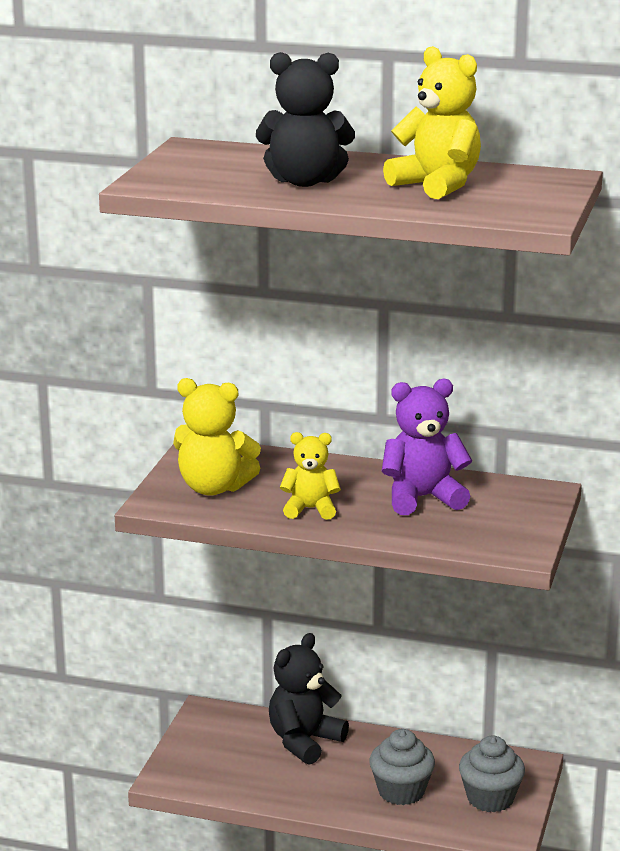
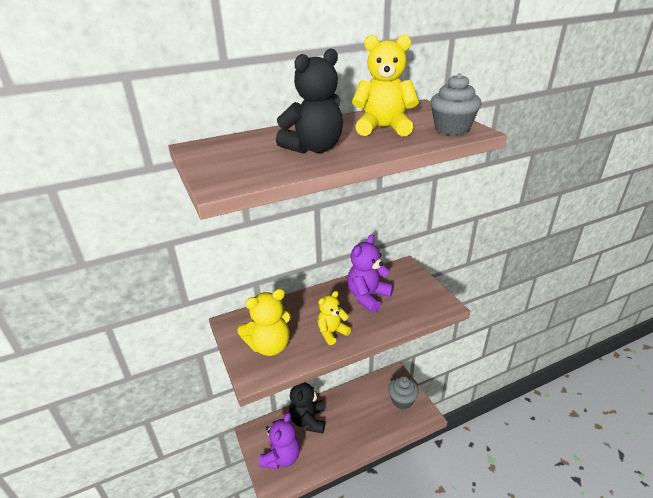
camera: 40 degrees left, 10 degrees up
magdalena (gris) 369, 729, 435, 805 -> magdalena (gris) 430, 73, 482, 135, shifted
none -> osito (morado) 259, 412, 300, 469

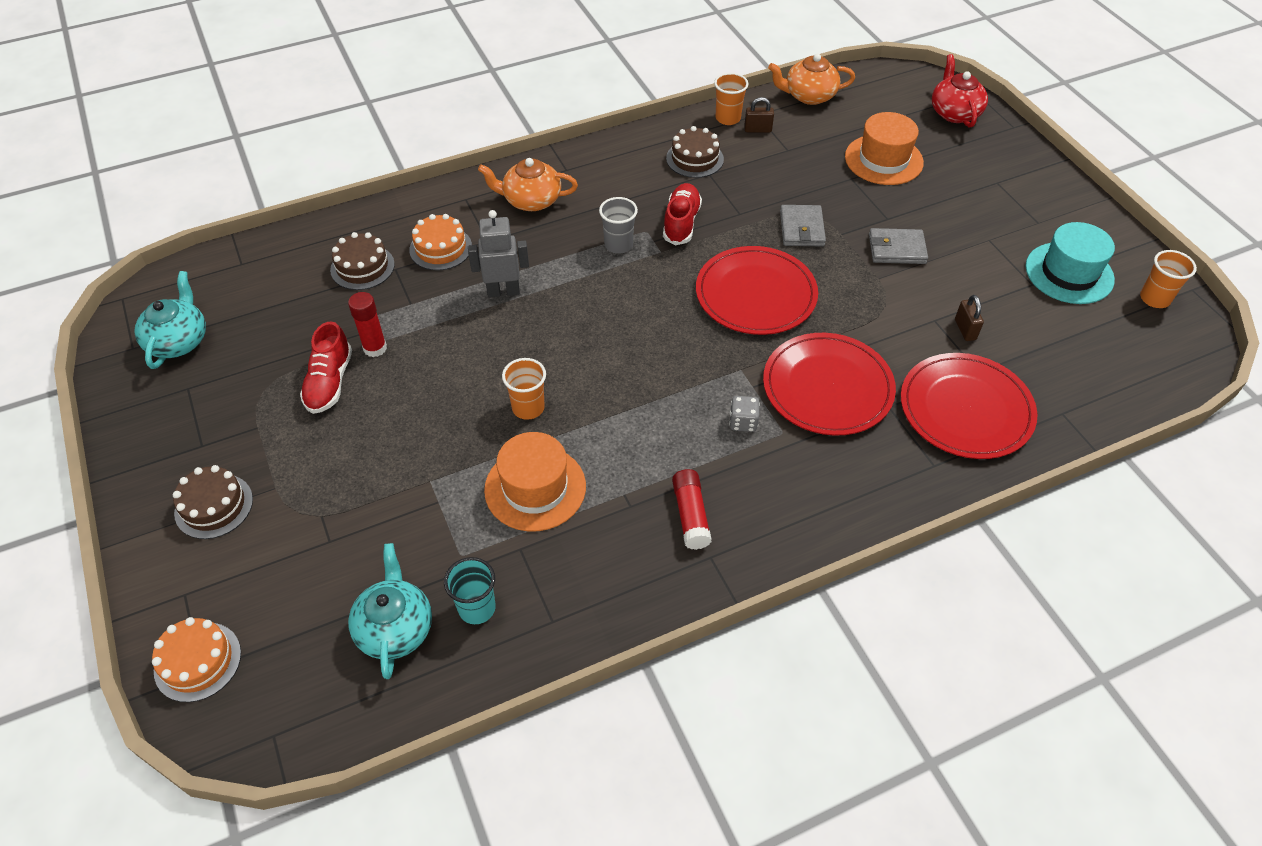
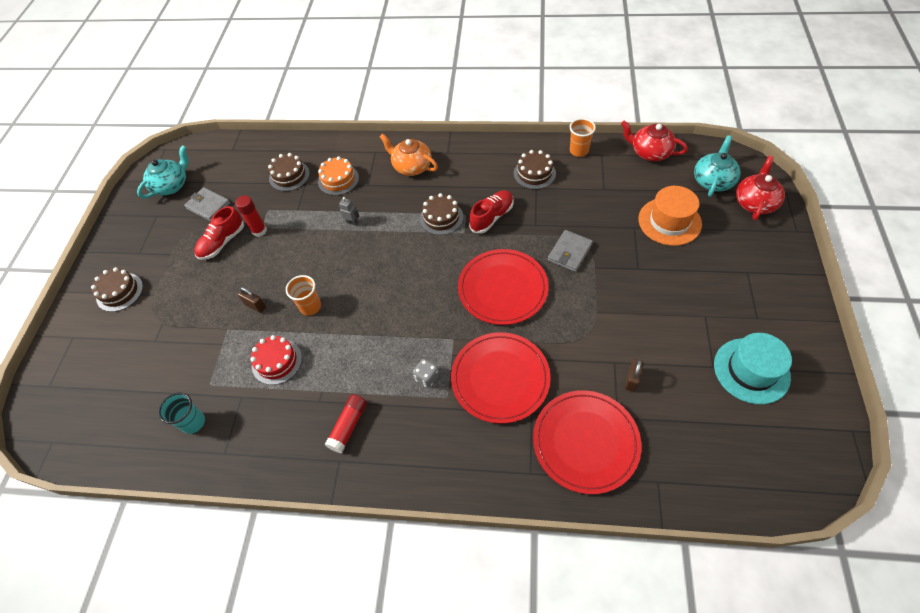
camera: 35 degrees right, 5 degrees up
tetera (naranja) 768, 54, 855, 105 -> tetera (rojo) 621, 121, 688, 161
candado (marrón) 744, 97, 774, 133 -> candado (marrón) 238, 287, 266, 313, shifted
vaso (gris) 599, 197, 638, 254 -> tarta (marrón) 420, 193, 463, 235
robot (gris) 468, 210, 529, 297 -> robot (gris) 339, 197, 359, 226, x0.53
cartera (gris) 869, 228, 928, 264 -> cartera (gris) 184, 187, 230, 221, shifted
vaso (naranja) 1140, 250, 1197, 308 -> none
sombrero (naranja) 484, 432, 586, 531 -> tarta (rojo) 250, 335, 302, 385
tetera (turquesa) 348, 543, 432, 679 -> tetera (turquesa) 694, 135, 741, 197, shifted
tarta (naranja) 152, 617, 241, 702 -> none

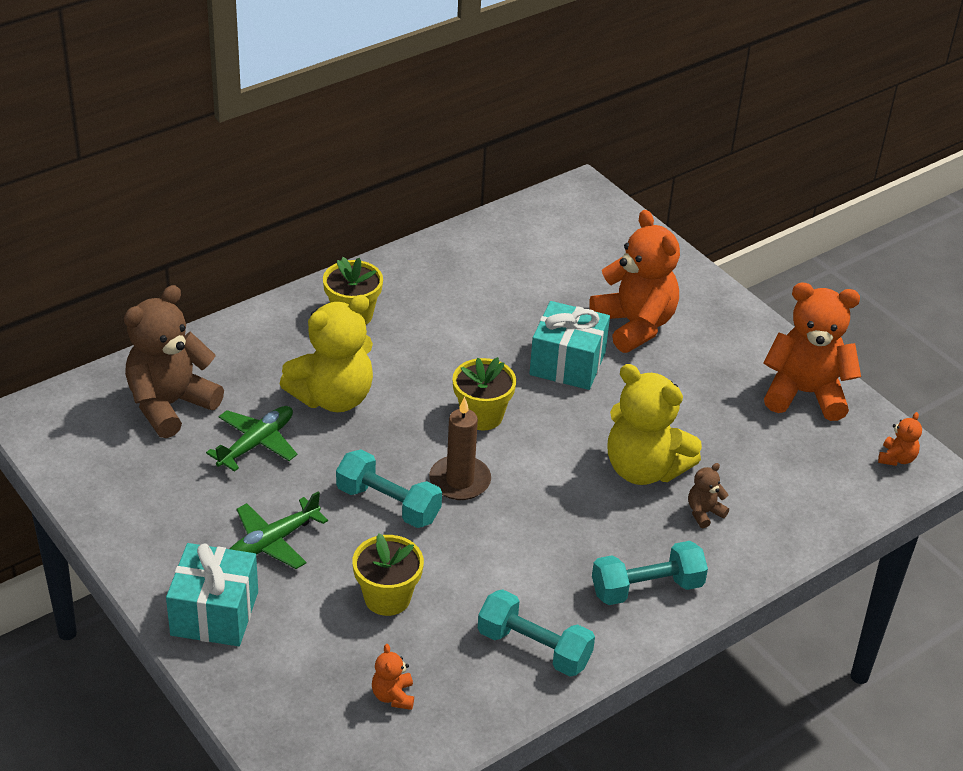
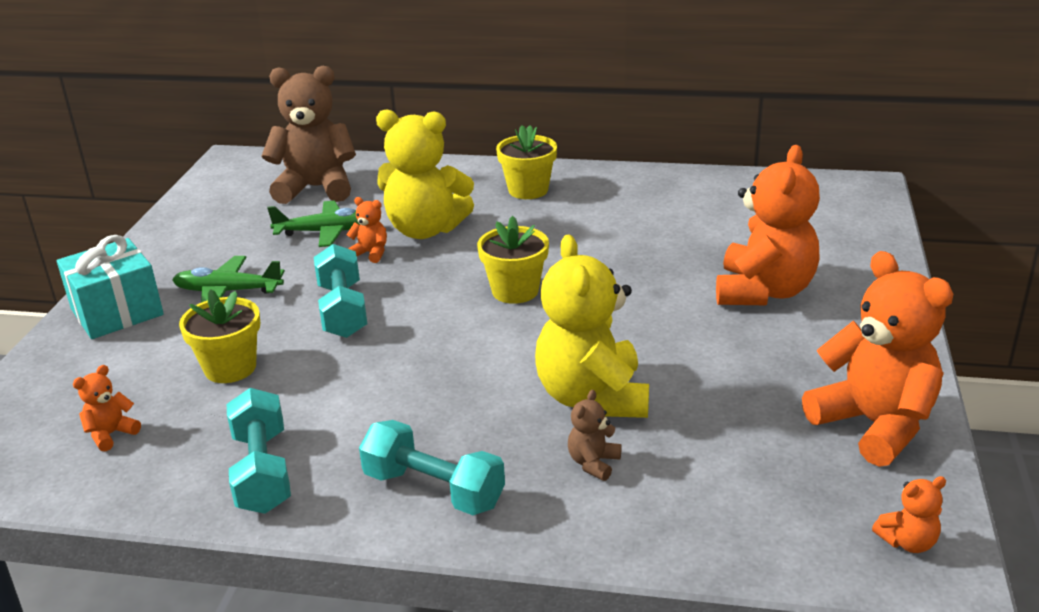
camera: 50 degrees right, 10 degrees down
regalo (turquesa) 529, 301, 610, 390 -> none
vela (marrón) 429, 397, 491, 500 -> none
osito (marrón) 688, 463, 729, 528 -> osito (marrón) 568, 390, 622, 481, 75 degrees counterclockwise
none -> osito (naranja) 347, 197, 387, 263

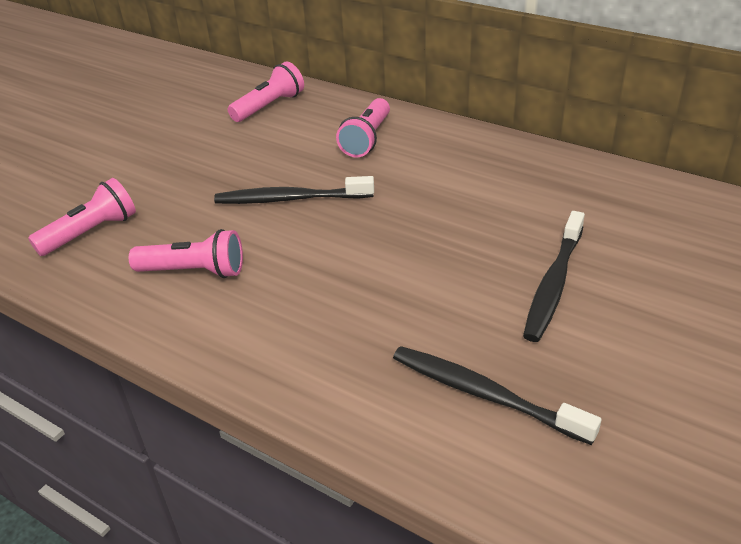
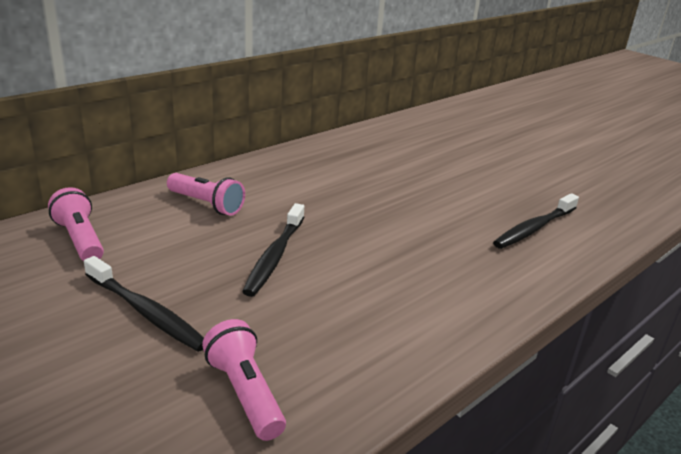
camera: 80 degrees left, 10 degrees down
cepillo de dientes (negro) 523, 211, 585, 342 -> cepillo de dientes (negro) 84, 256, 204, 352, shifted
lámpara de mano (rosa) 129, 229, 243, 278 -> none

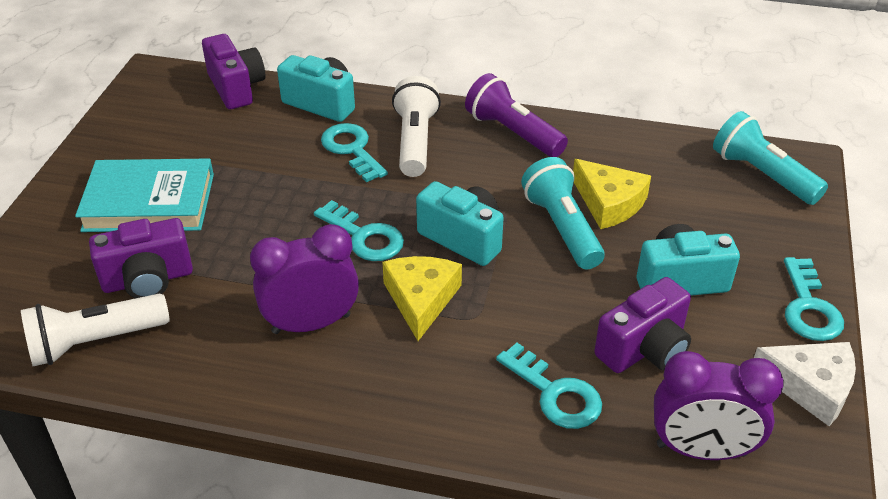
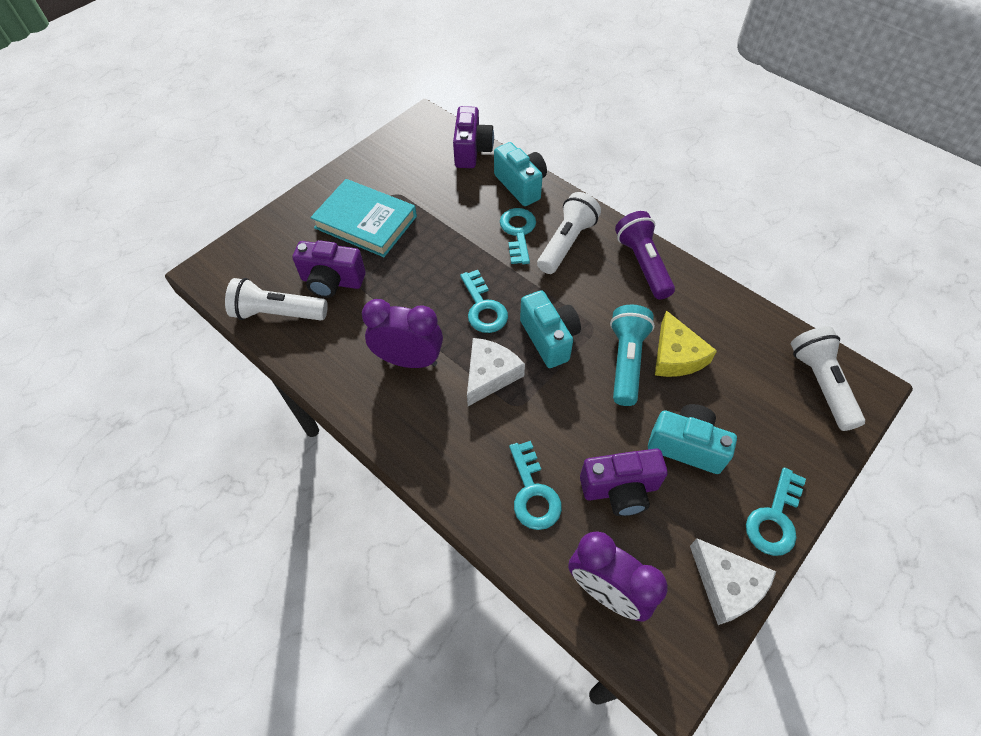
camera: 30 degrees right, 15 degrees up
lámpara de mano (turquesa) 713, 111, 828, 205 -> lámpara de mano (blanco) 791, 326, 865, 431
queso (amarillo) 382, 256, 462, 341 -> queso (blanco) 467, 338, 525, 406

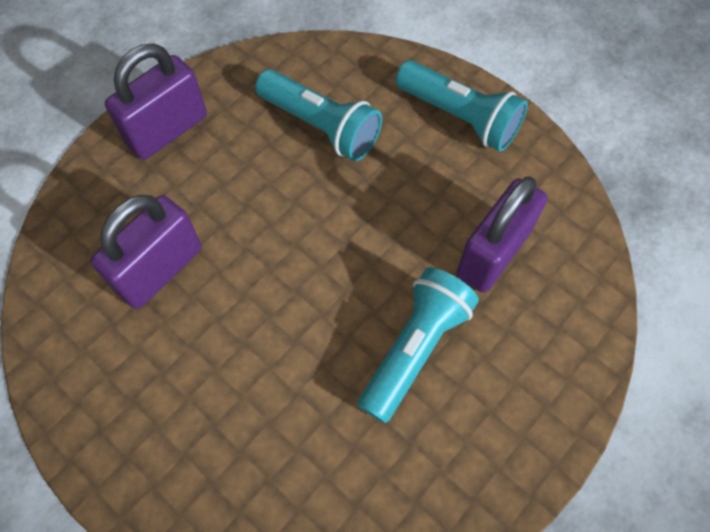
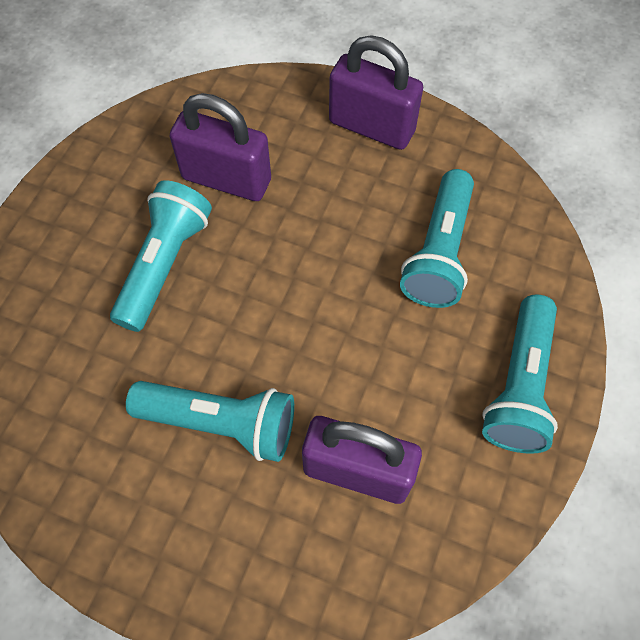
camera: 70 degrees right, 0 degrees up
none -> lámpara de mano (turquesa) 110, 180, 212, 332

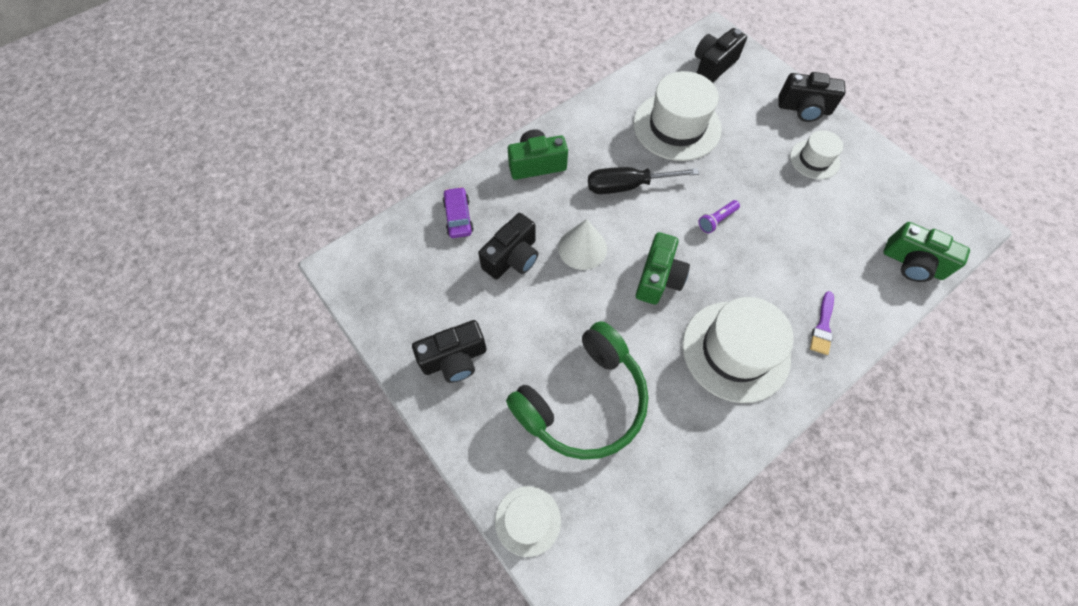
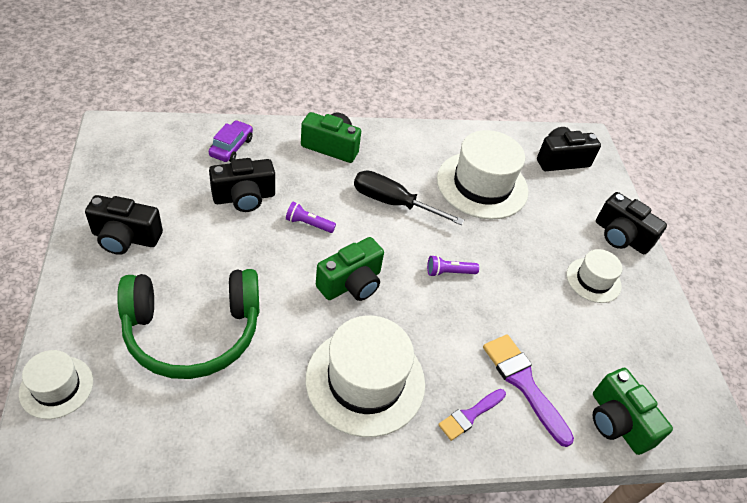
camera: 25 degrees right, 15 degrees down
cono (blanco) 558, 219, 607, 270 -> lámpara de mano (morado) 286, 202, 336, 233
none -> pincel (morado) 483, 334, 574, 447

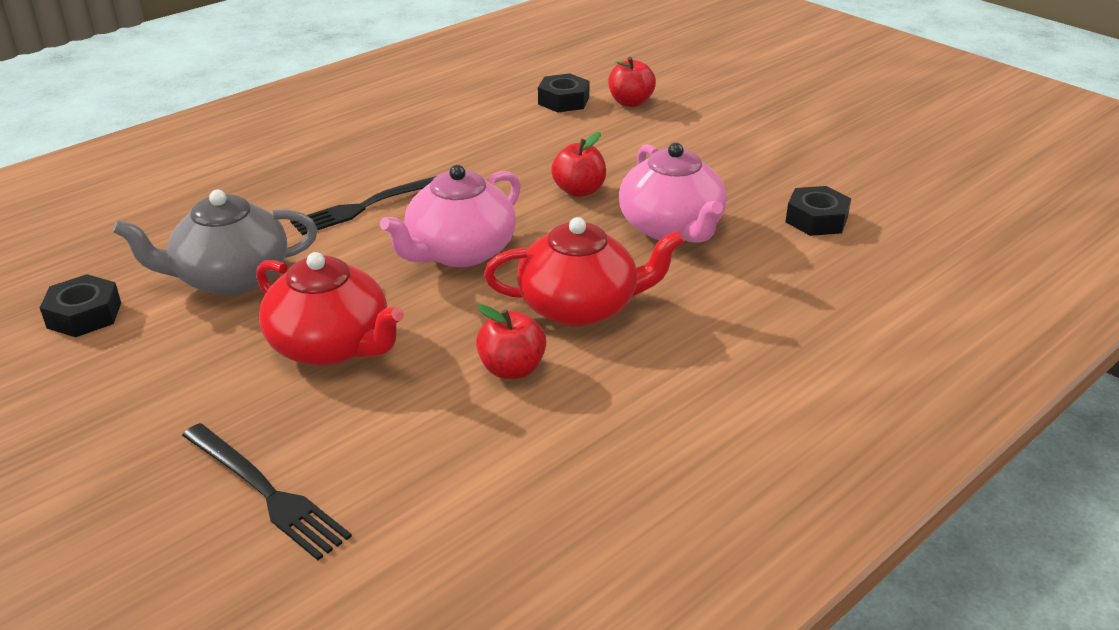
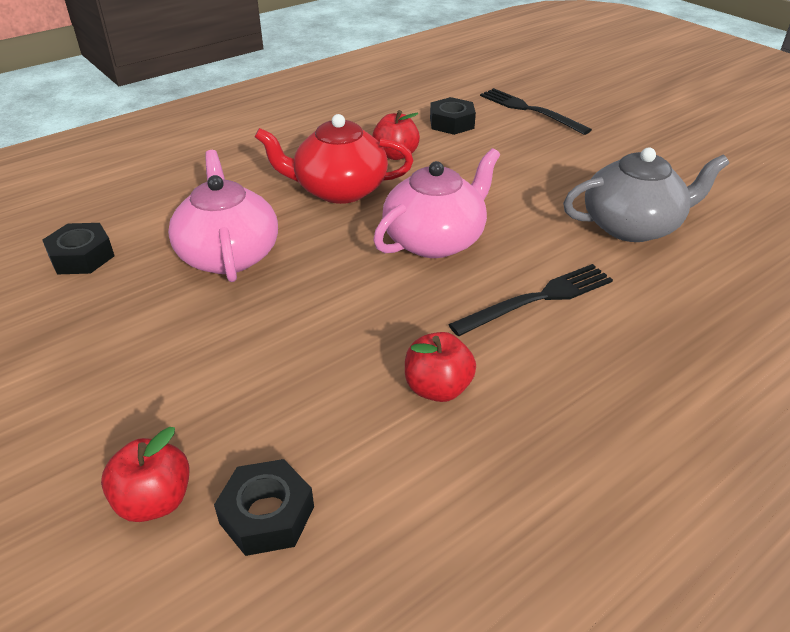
camera: 175 degrees left, 5 degrees up
manzana (rojo) 551, 132, 606, 197 -> manzana (rojo) 405, 332, 476, 402, shifted
tetera (rojo) 256, 252, 404, 366 -> none
tuerca (negro) 40, 274, 121, 337 -> tuerca (negro) 430, 97, 476, 135, shifted

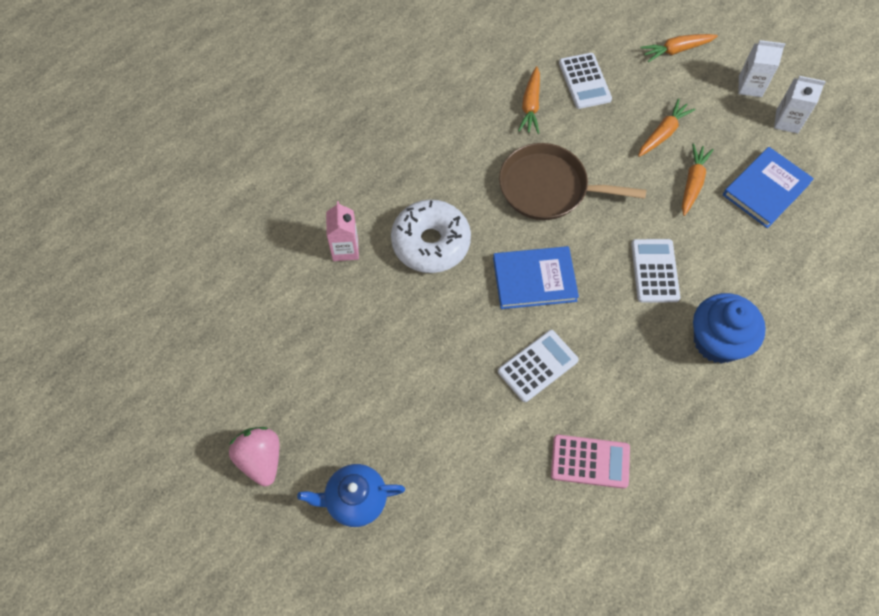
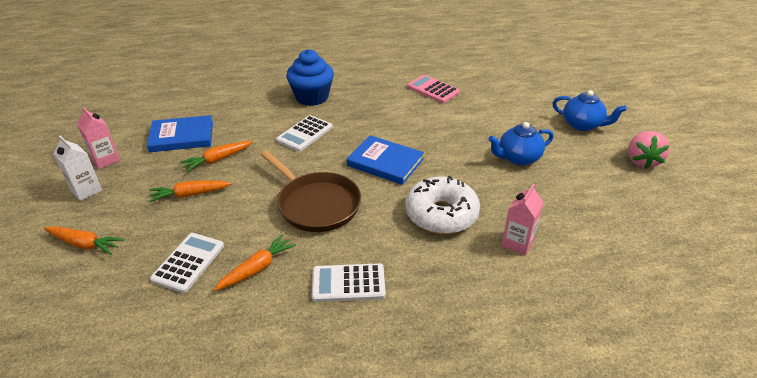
camera: 145 degrees left, 25 degrees down
cartón de leche (blanco) 774, 76, 826, 133 -> cartón de leche (rosa) 77, 107, 120, 169
calculadora (blanco) 498, 330, 579, 402 -> calculadora (blanco) 312, 263, 386, 302, shifted
none -> tetera (azul) 488, 122, 554, 165

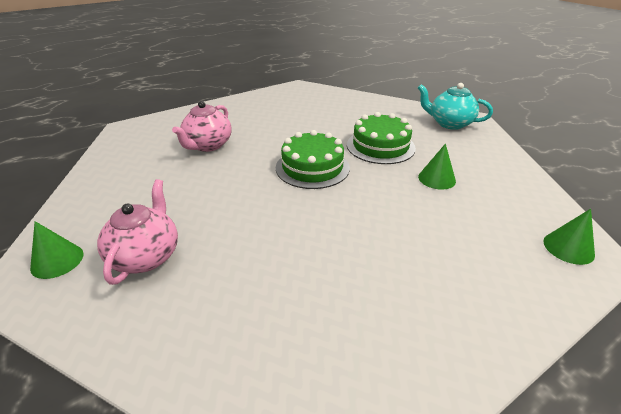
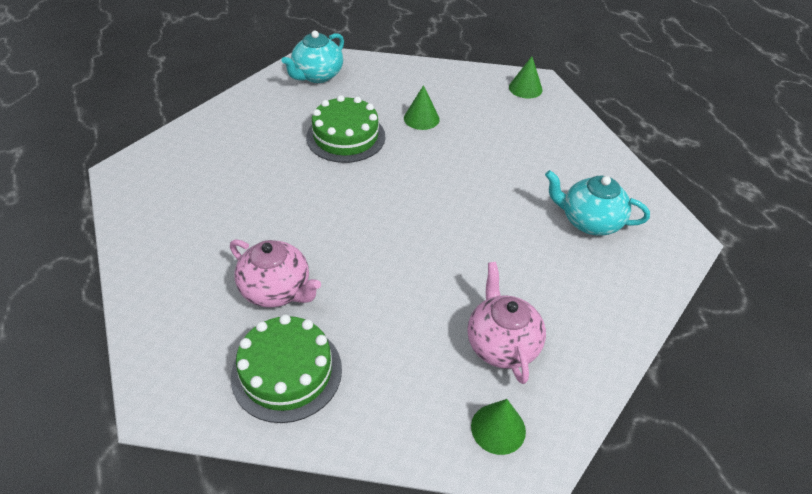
camera: 80 degrees left, 10 degrees up
tarta (verde) 276, 130, 350, 189 -> tarta (verde) 231, 314, 342, 423, shifted
tetera (rosa) 97, 179, 178, 285 -> tetera (rosa) 467, 262, 546, 384, 60 degrees clockwise
none -> tetera (turquesa) 545, 170, 650, 236

